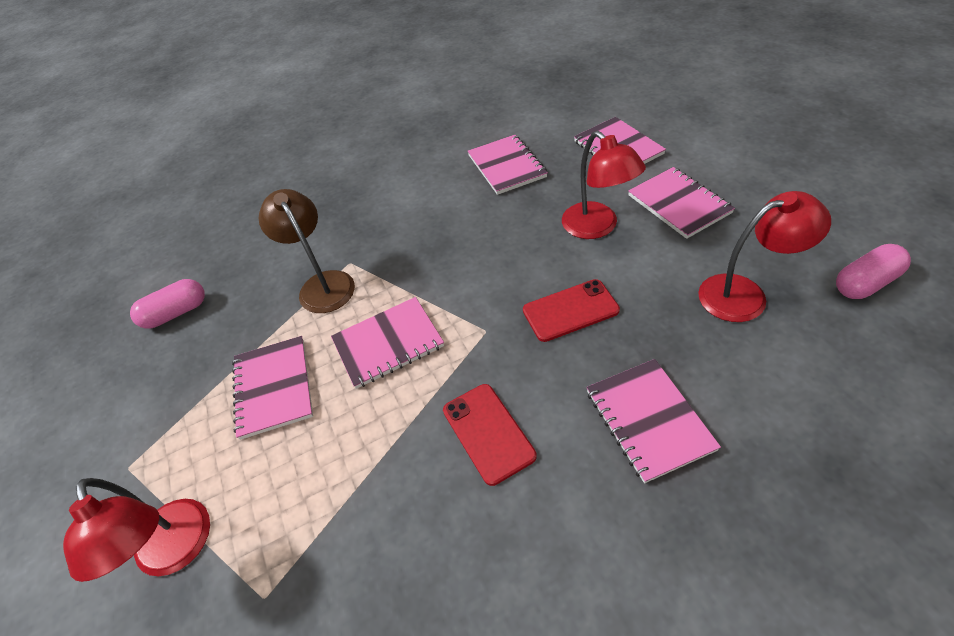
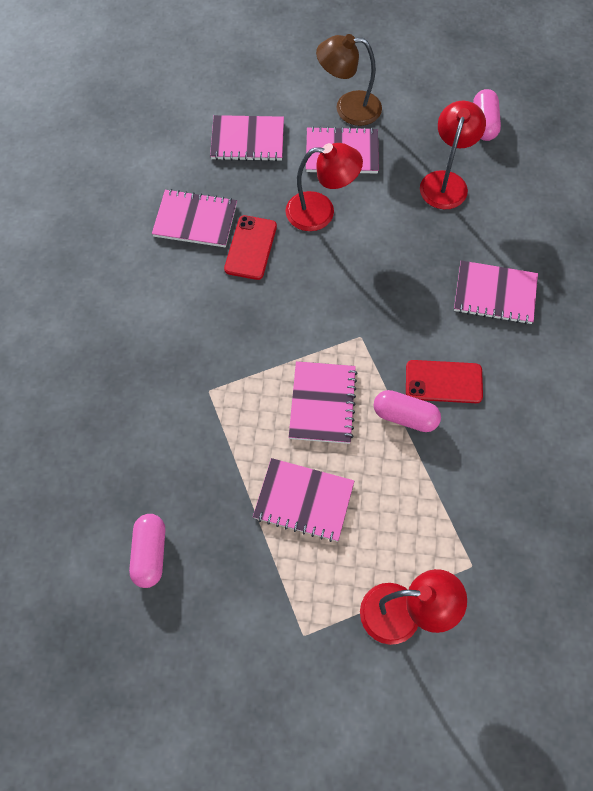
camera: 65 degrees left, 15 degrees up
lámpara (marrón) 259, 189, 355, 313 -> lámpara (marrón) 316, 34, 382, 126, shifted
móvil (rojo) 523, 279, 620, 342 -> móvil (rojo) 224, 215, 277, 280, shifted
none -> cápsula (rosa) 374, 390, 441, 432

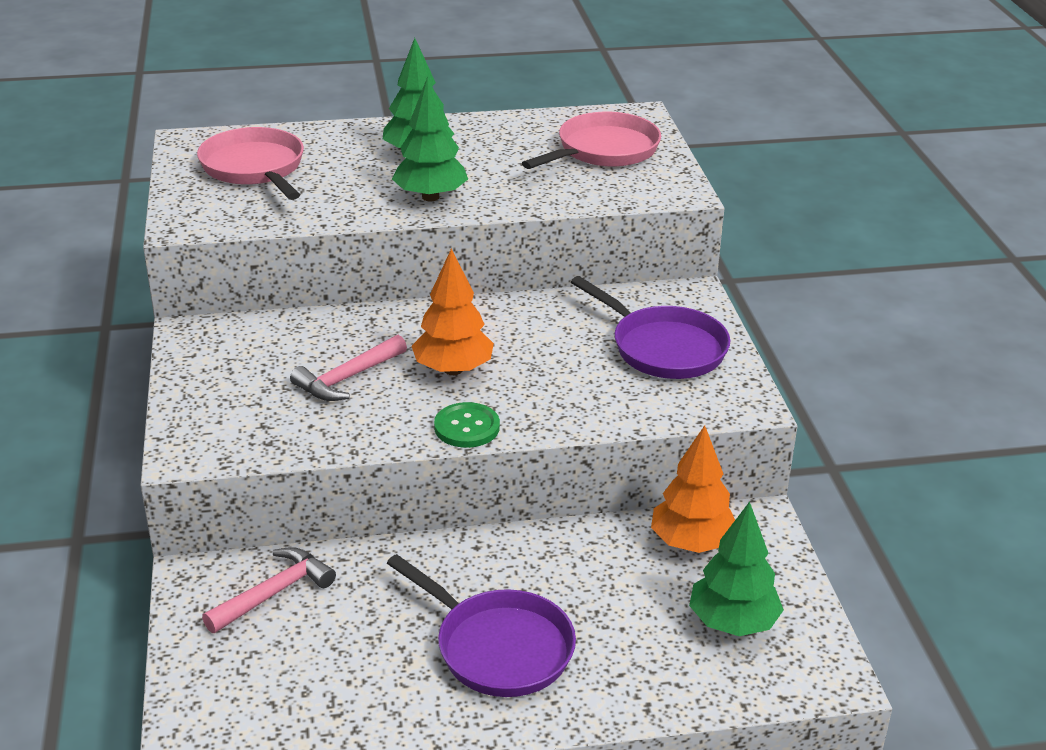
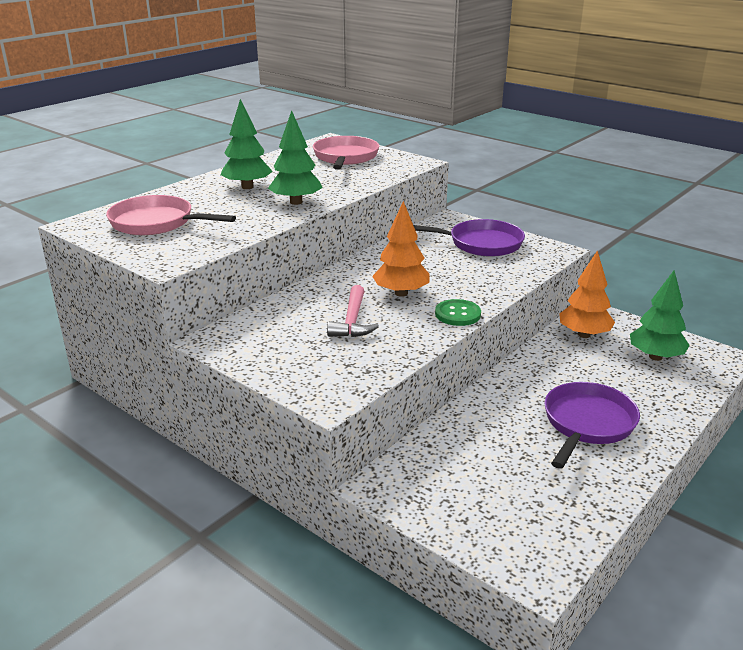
camera: 40 degrees left, 5 degrees down
martillo (rosa) 202, 547, 336, 633 -> none
sartén (morado) 387, 554, 576, 697 -> sartén (morado) 544, 382, 640, 469, 60 degrees counterclockwise

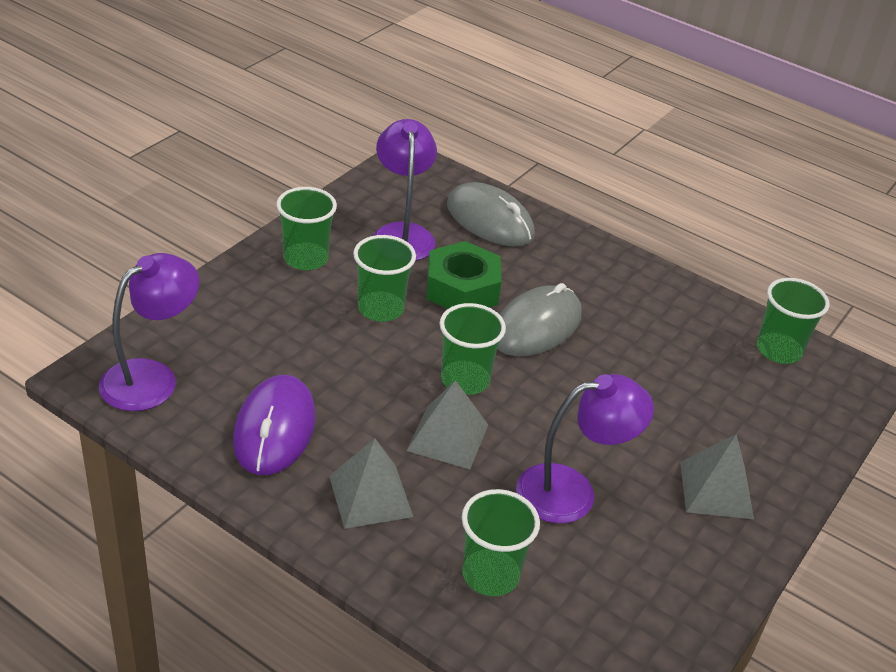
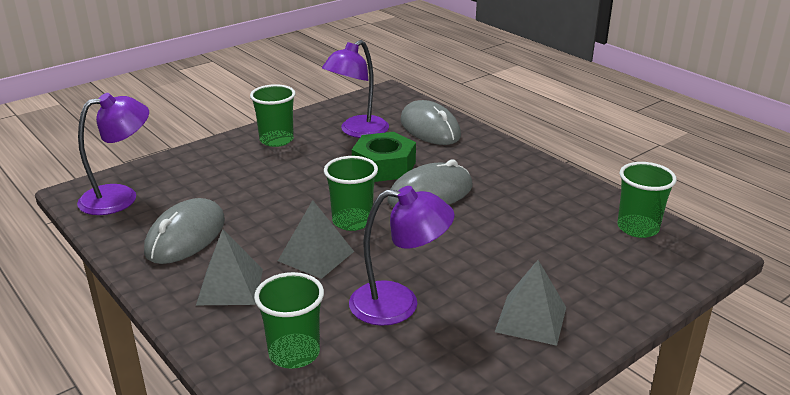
camera: 20 degrees right, 10 degrees down
lámpara (morado) 373, 119, 437, 261 -> lámpara (morado) 322, 40, 389, 138, 150 degrees counterclockwise
vaso (verde) 353, 235, 416, 322 -> none
ratón (morado) 233, 375, 315, 475 -> ratón (gris) 144, 198, 225, 264

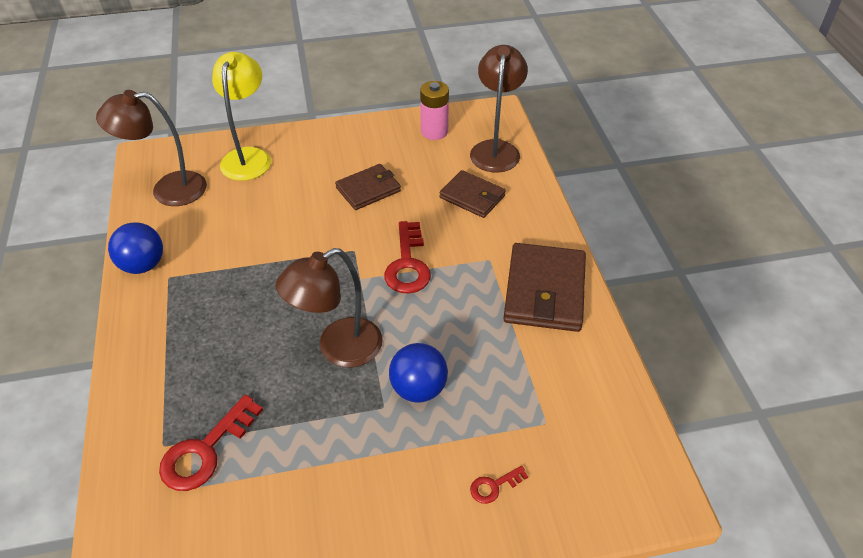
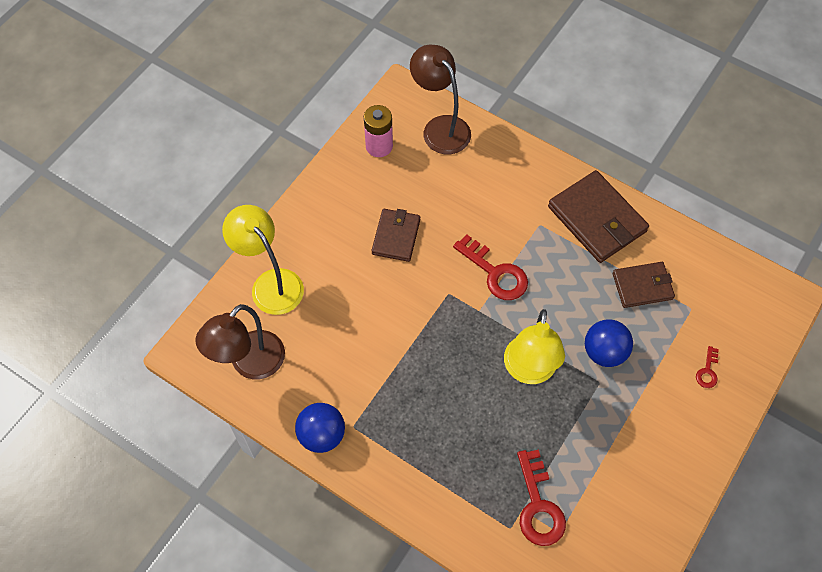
camera: 45 degrees left, 15 degrees up
cartera (marrón) 439, 170, 506, 218 -> cartera (marrón) 613, 262, 675, 308, shifted
lámpara (marrón) 275, 248, 383, 367 -> lámpara (amarillo) 504, 309, 565, 384

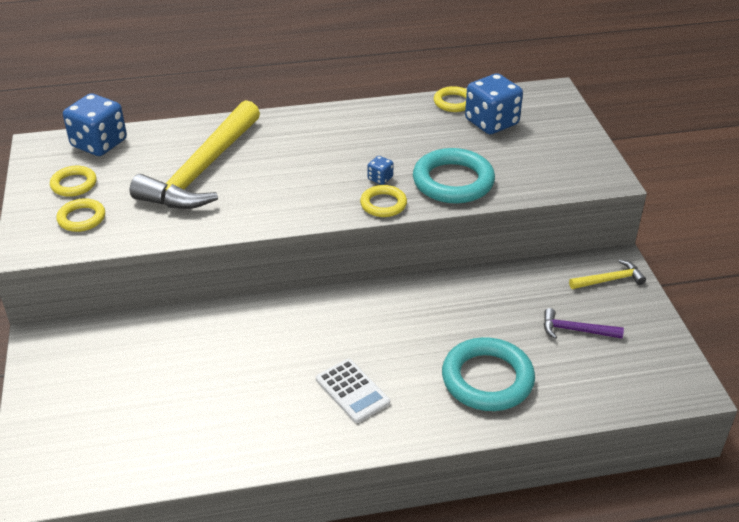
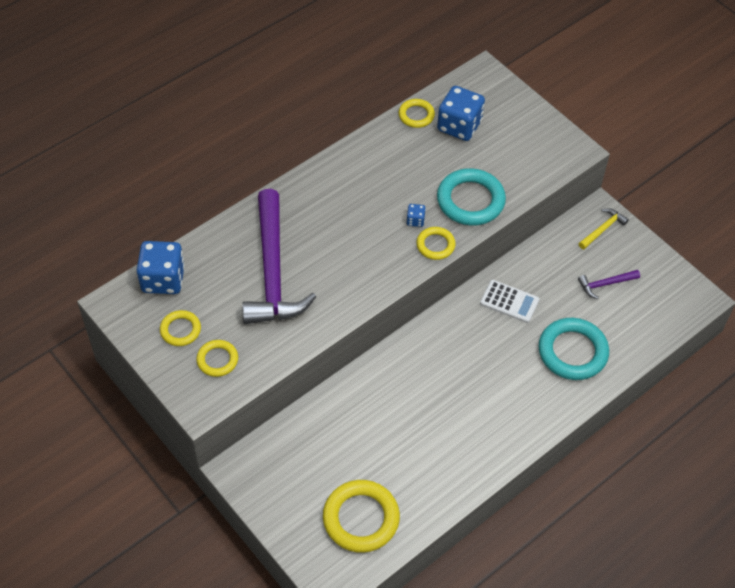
camera: 30 degrees left, 15 degrees up
martillo (amarillo) 130, 100, 260, 209 -> martillo (morado) 242, 189, 316, 324
calculadora (blanco) 316, 359, 390, 423 -> calculadora (blanco) 480, 280, 539, 323, shifted
none -> anillo (amarillo) 323, 480, 400, 553

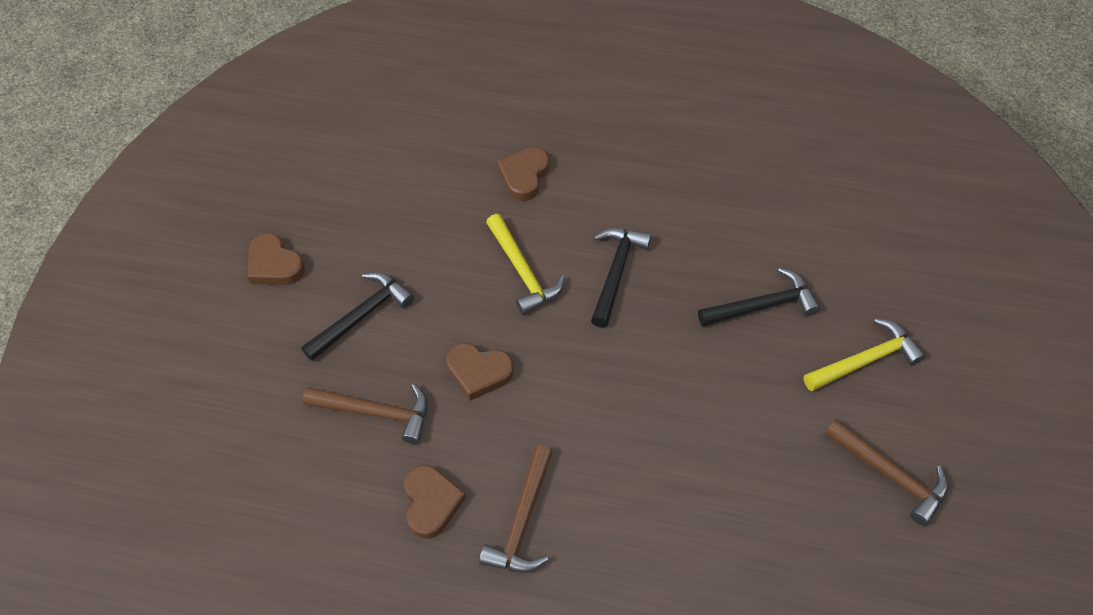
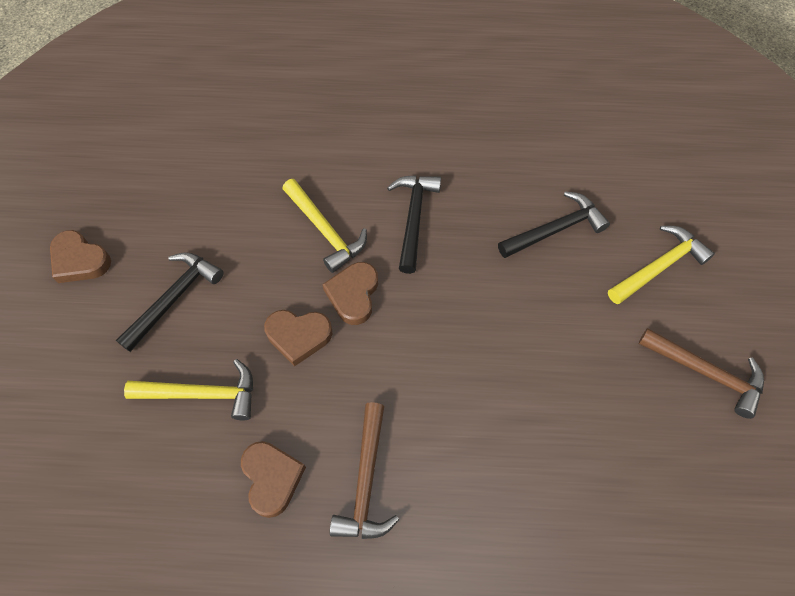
camera: 10 degrees left, 5 degrees up
corazón (marrón) 497, 147, 549, 201 -> corazón (marrón) 322, 262, 378, 325, shifted
martillo (marrón) 303, 384, 428, 444 -> martillo (amarillo) 124, 359, 253, 420

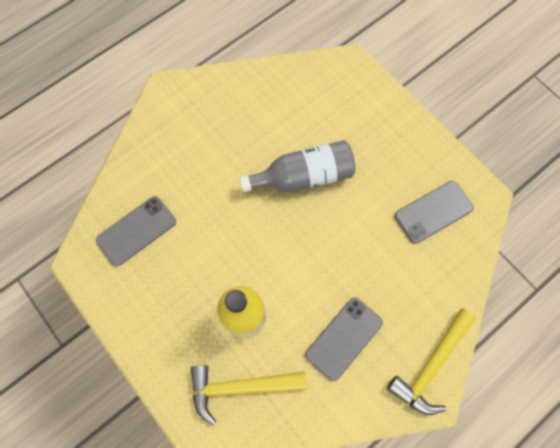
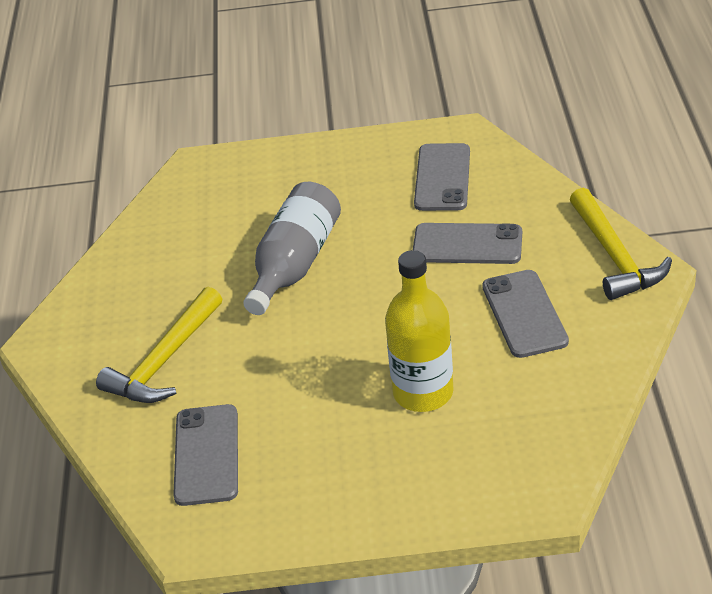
camera: 50 degrees left, 30 degrees down
martillo (amarillo) 191, 365, 307, 425 -> martillo (amarillo) 96, 287, 222, 403, shifted
none -> móvil (gris) 413, 223, 522, 264

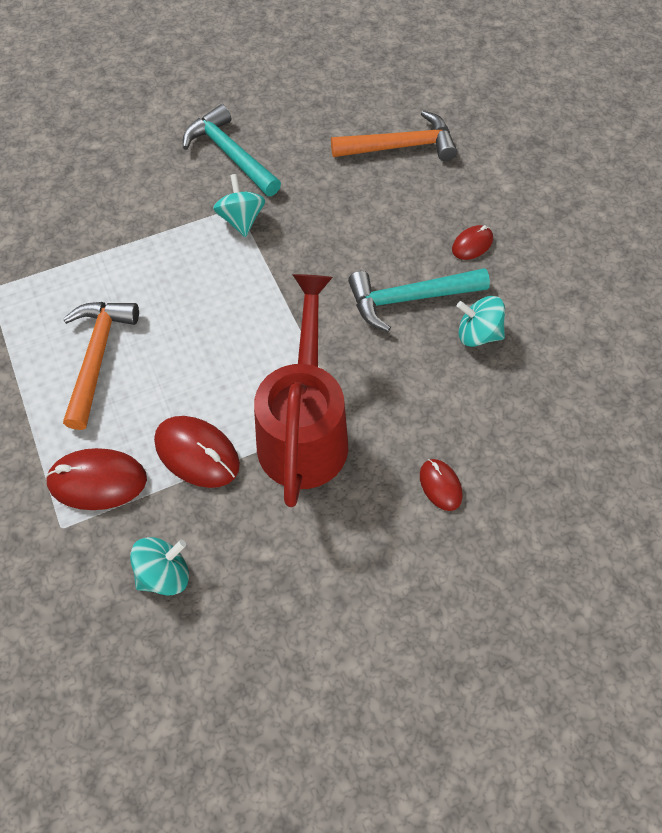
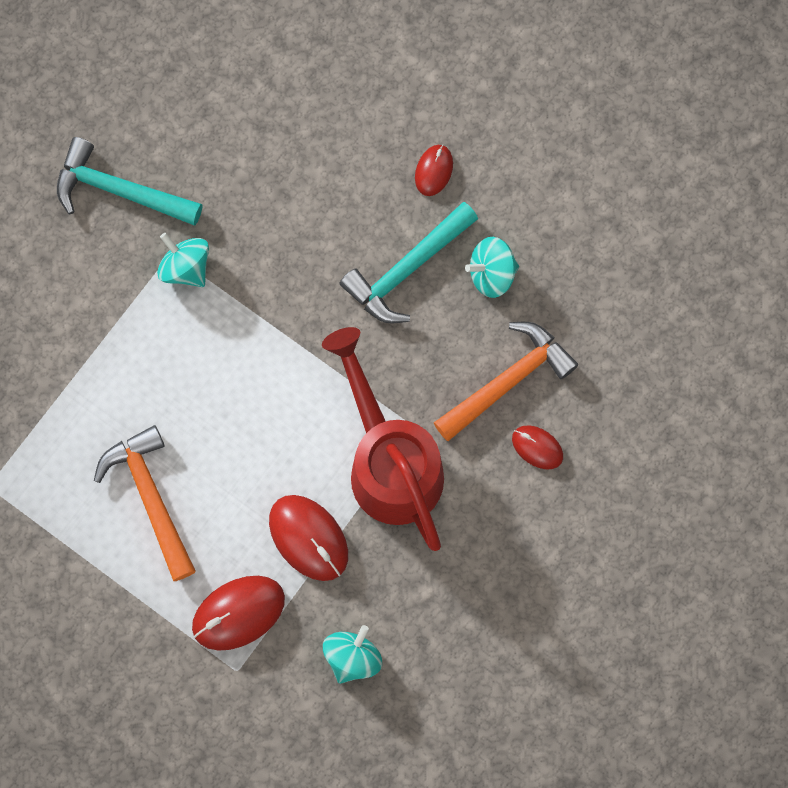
camera: 30 degrees left, 15 degrees up
martillo (naranja) 331, 111, 457, 161 -> martillo (naranja) 434, 322, 578, 441, shifted
ratón (rojo) 154, 416, 240, 488 -> ratón (rojo) 269, 495, 348, 581, 45 degrees clockwise

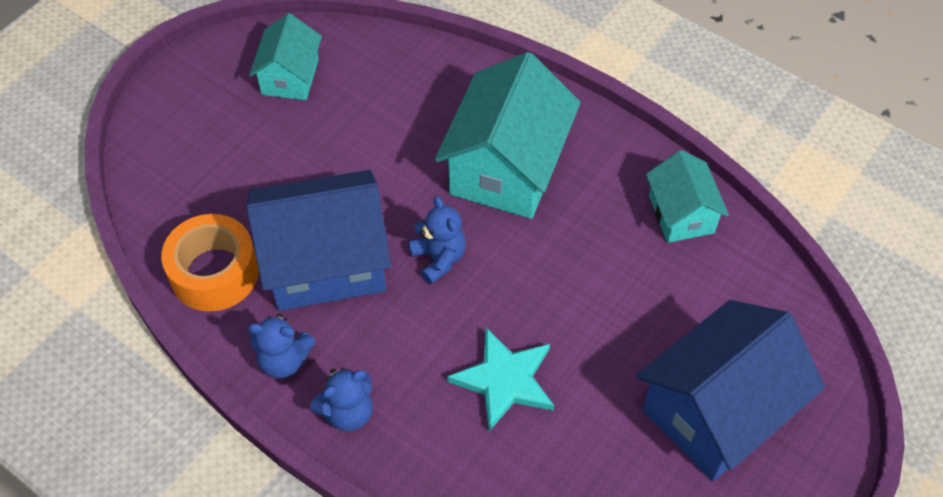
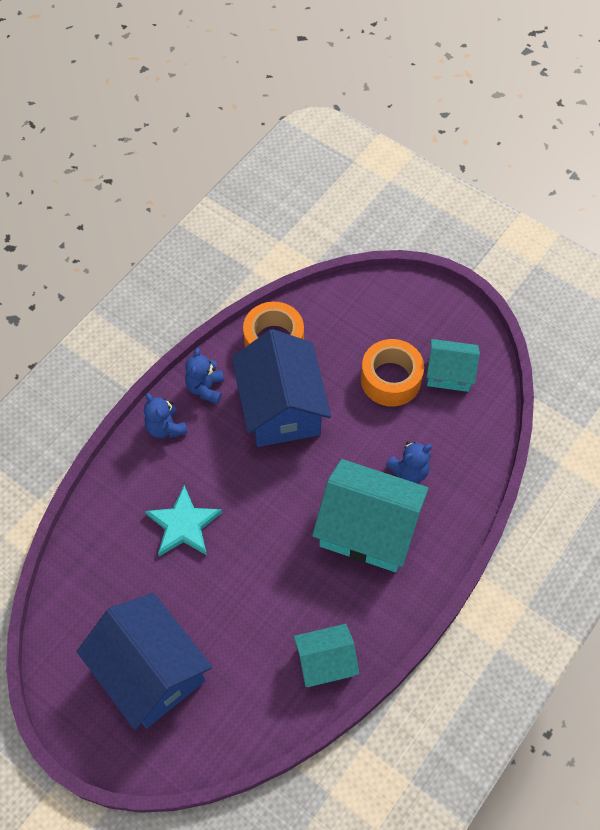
camera: 90 degrees right, 5 degrees up
osito (azul) 409, 196, 466, 284 -> osito (azul) 386, 441, 432, 483, shifted
none -> cinta adhesiva (naranja) 361, 339, 424, 406

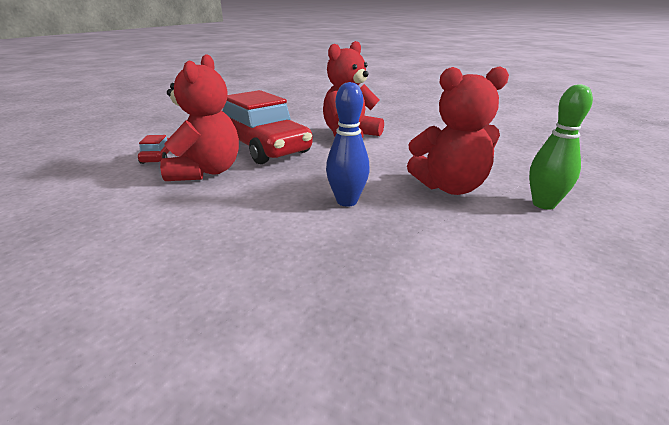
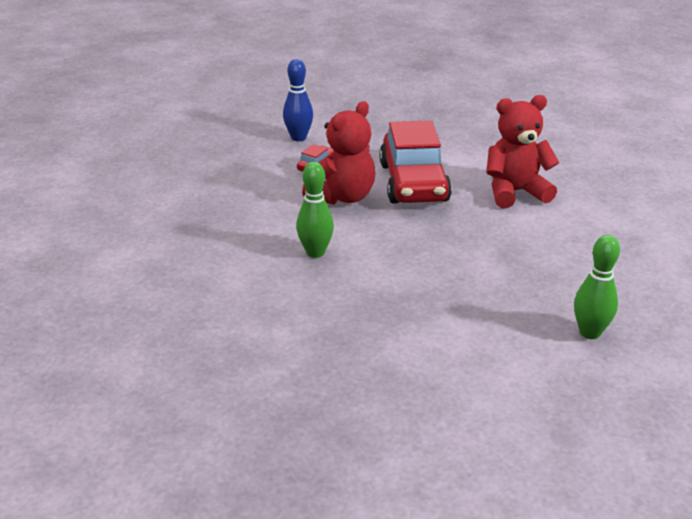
camera: 35 degrees right, 5 degrees up
osito (rojo) 407, 66, 509, 195 -> none
bolo (azul) 326, 82, 370, 207 -> bolo (azul) 283, 59, 313, 141, shifted
none -> bolo (verde) 296, 162, 334, 258

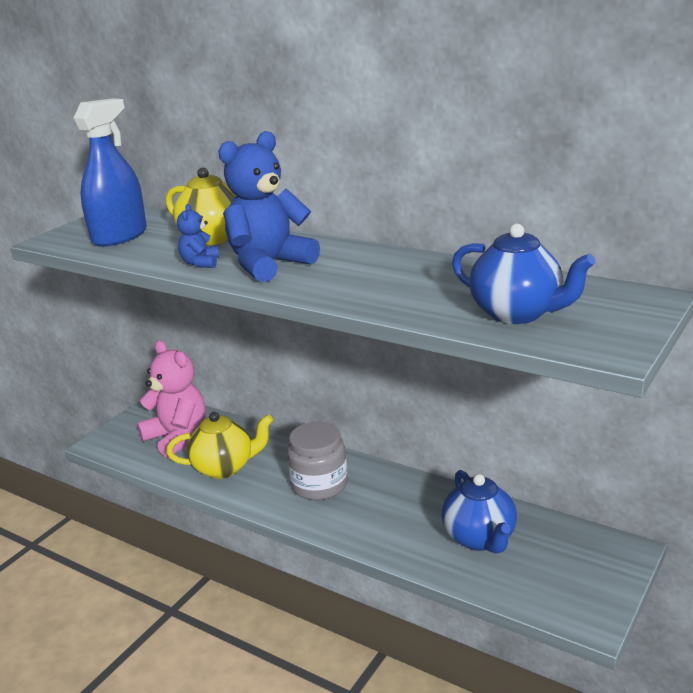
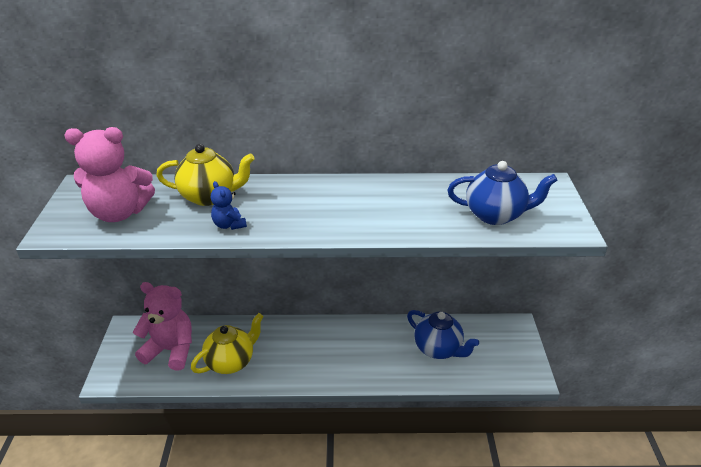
camera: 35 degrees left, 10 degrees up
pulverizador (azul) 74, 98, 147, 247 -> osito (rosa) 64, 127, 155, 222
osito (azul) 218, 131, 320, 282 -> none
tarro (gris) 287, 422, 348, 500 -> none

